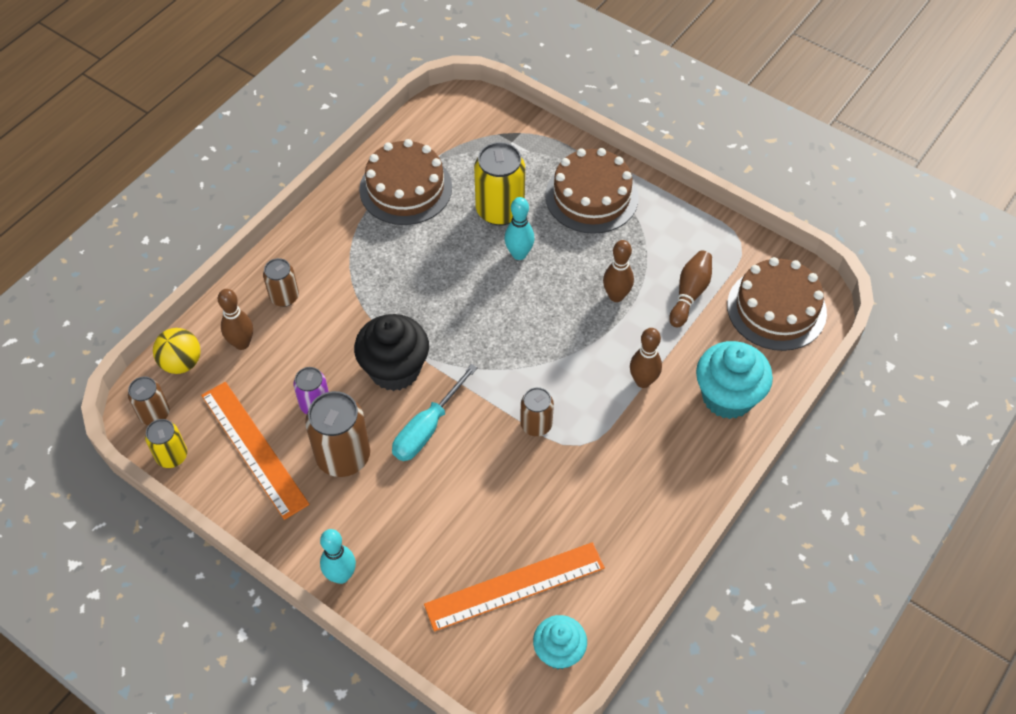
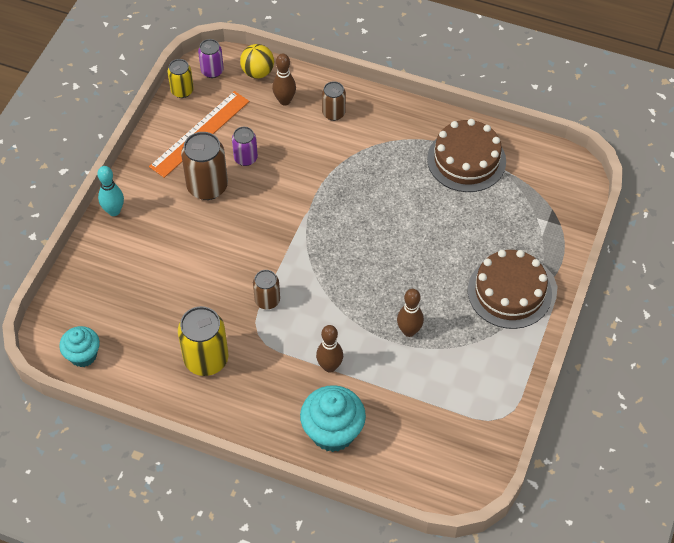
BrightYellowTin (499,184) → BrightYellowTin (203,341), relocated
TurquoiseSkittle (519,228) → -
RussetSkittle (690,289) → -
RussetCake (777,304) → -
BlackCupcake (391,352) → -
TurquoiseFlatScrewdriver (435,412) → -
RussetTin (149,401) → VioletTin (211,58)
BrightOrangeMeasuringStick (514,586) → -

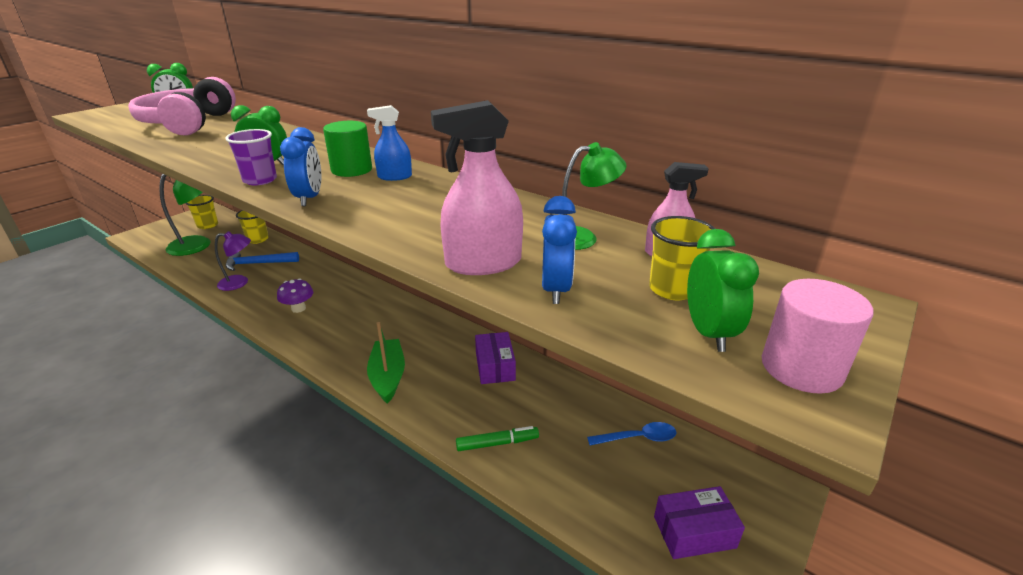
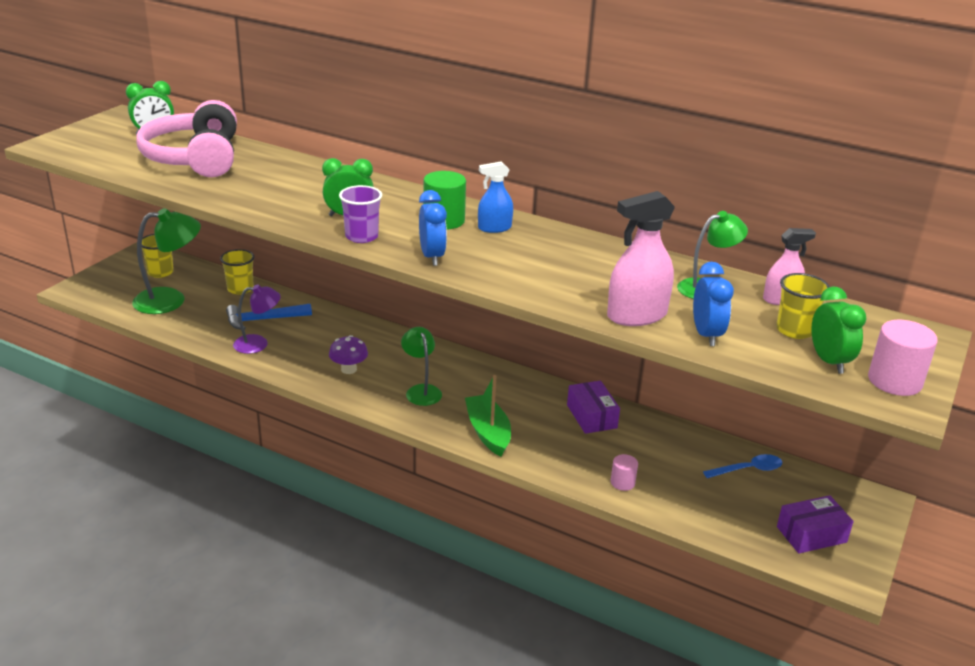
LeafGreenFeltPen (497,438) → RosyCylinderShape (624,472)
- → LeafGreenDeskLamp (421,366)

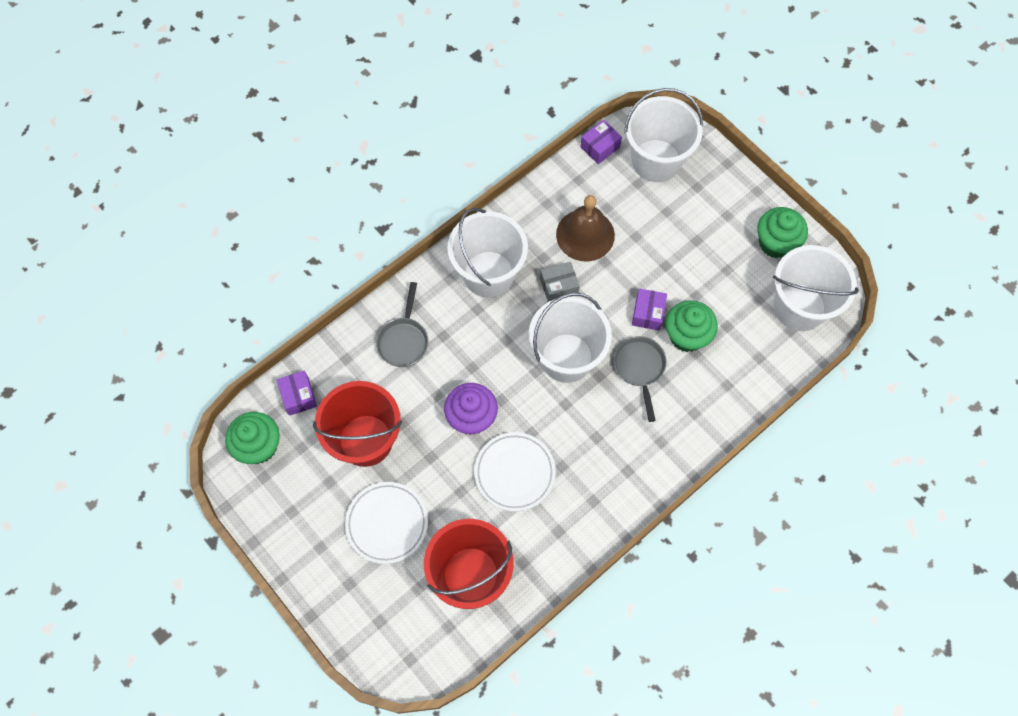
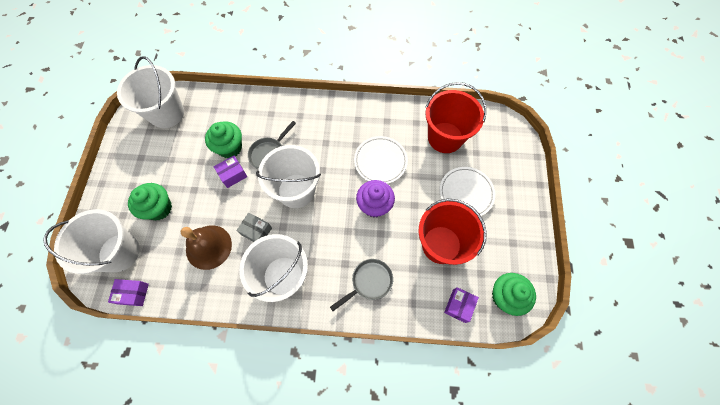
LeafGreenCupcake (782,232) → LeafGreenCupcake (150,201), relocated

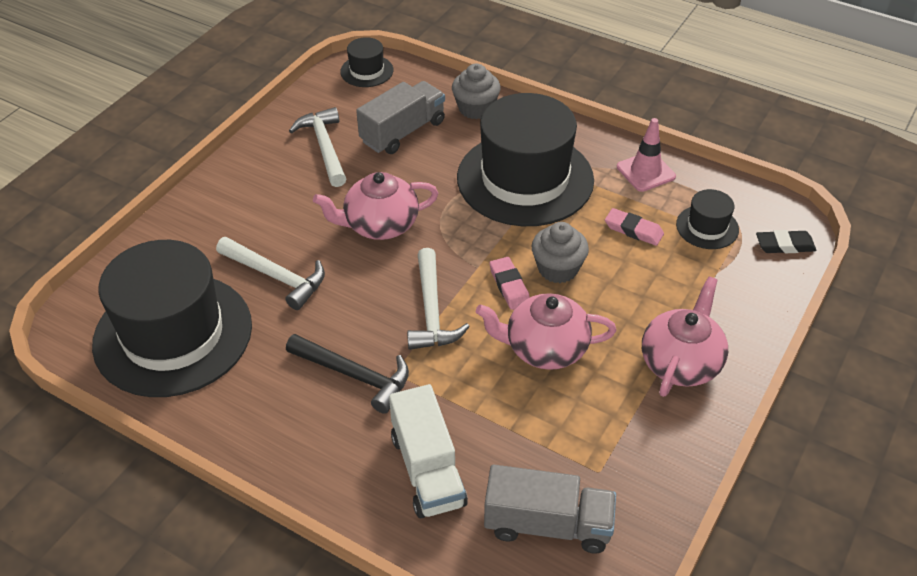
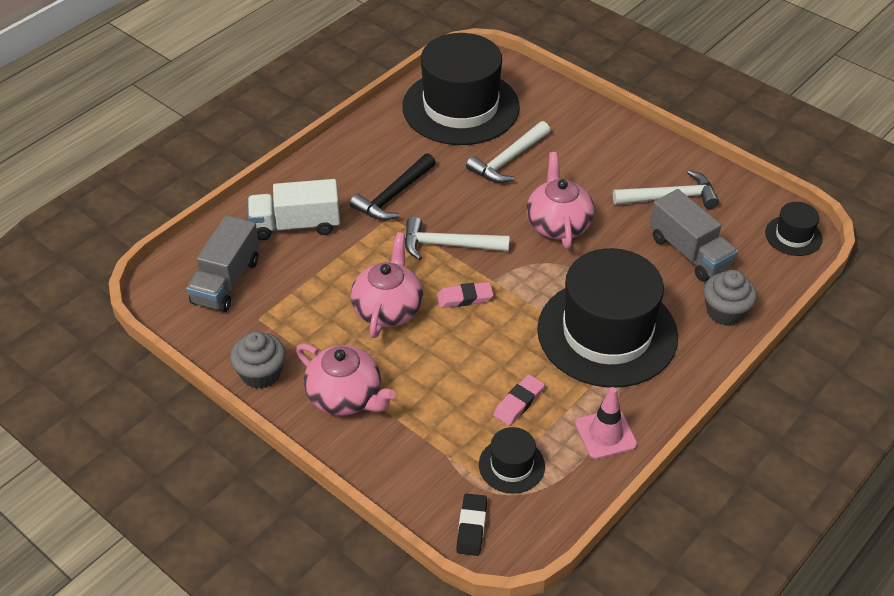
GreyCupcake (560,252) → GreyCupcake (258,360), relocated

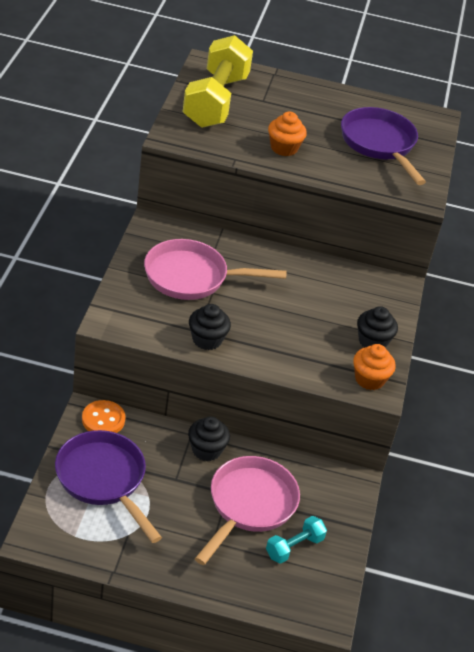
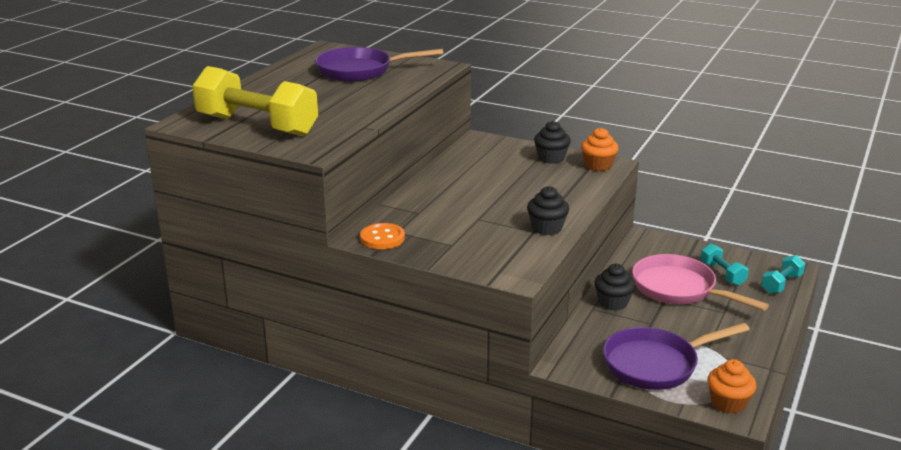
BrightOrangeCupcake (287,134) → BrightOrangeCupcake (731,386), relocated
RosyFryingPan (215,269) → -
BrightOrangeButton (103,416) → BrightOrangeButton (382,236), relocated
- → TurquoiseFreeWeight (783,274)

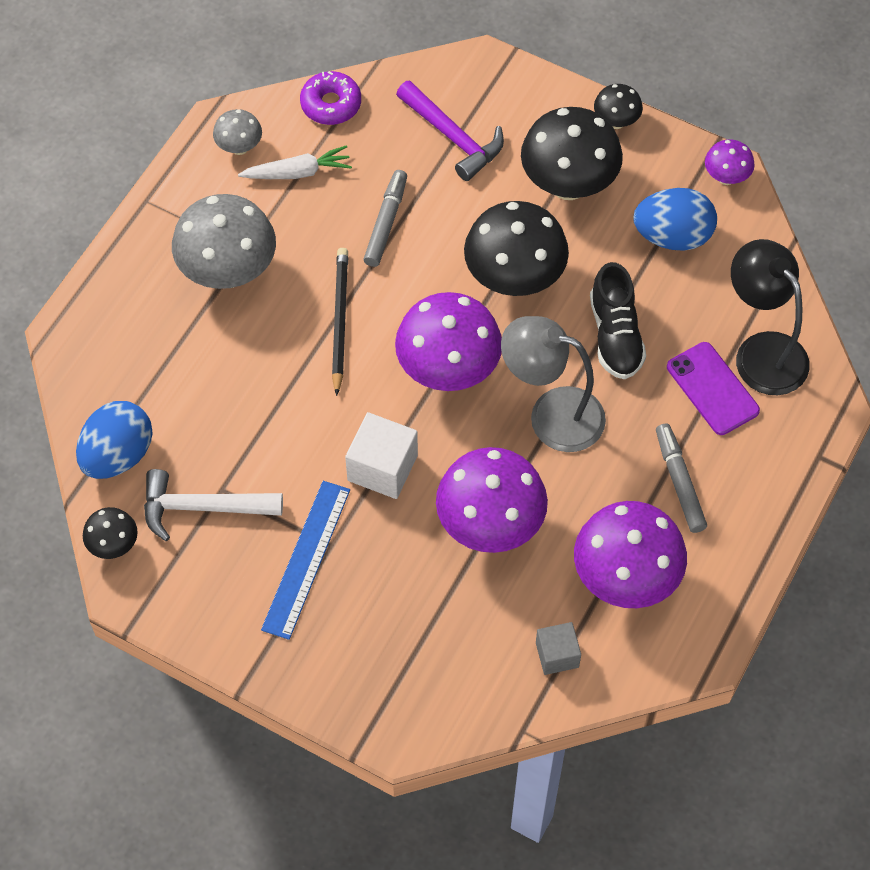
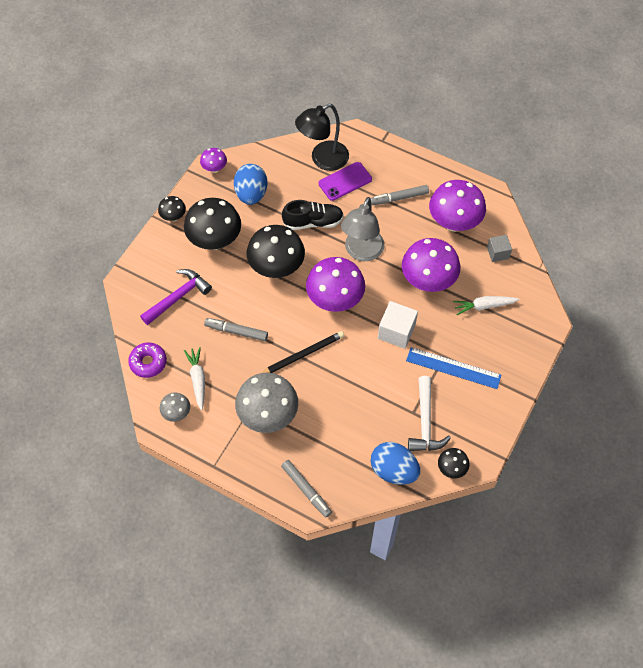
BlackPencil (340,322) → BlackPencil (302,352), 150 degrees clockwise
- → PureWhiteToyCarrot (486,305)
- → GreyFeltPen (306,489)

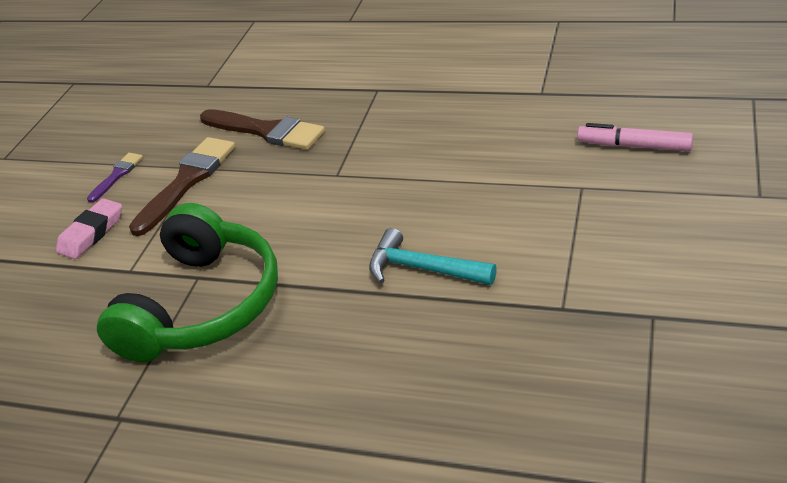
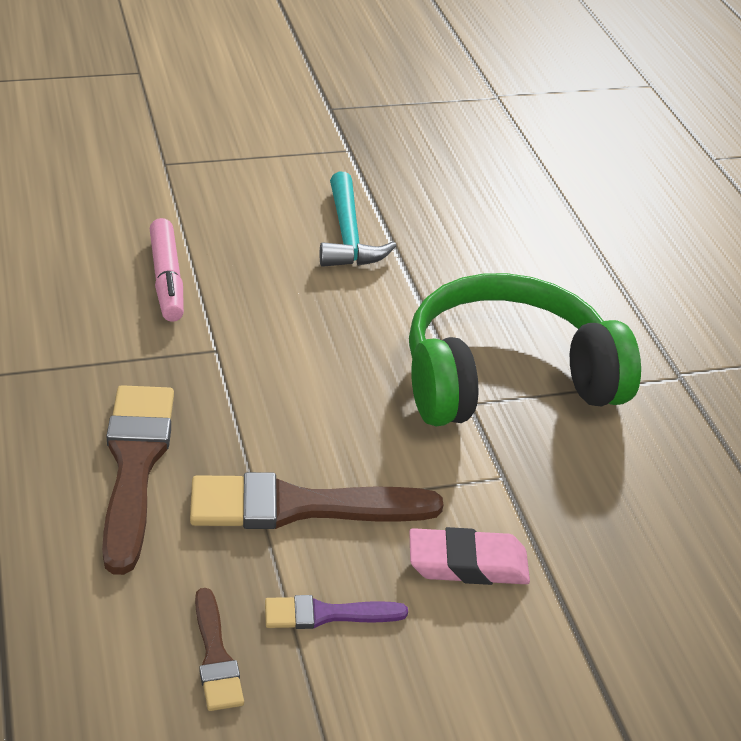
RosyFeltPen (635,137) → RosyFeltPen (167,270), relocated
- → RussetPaintBrush (219,649)

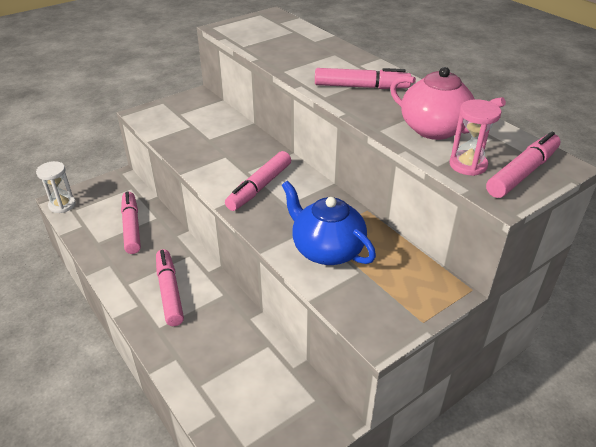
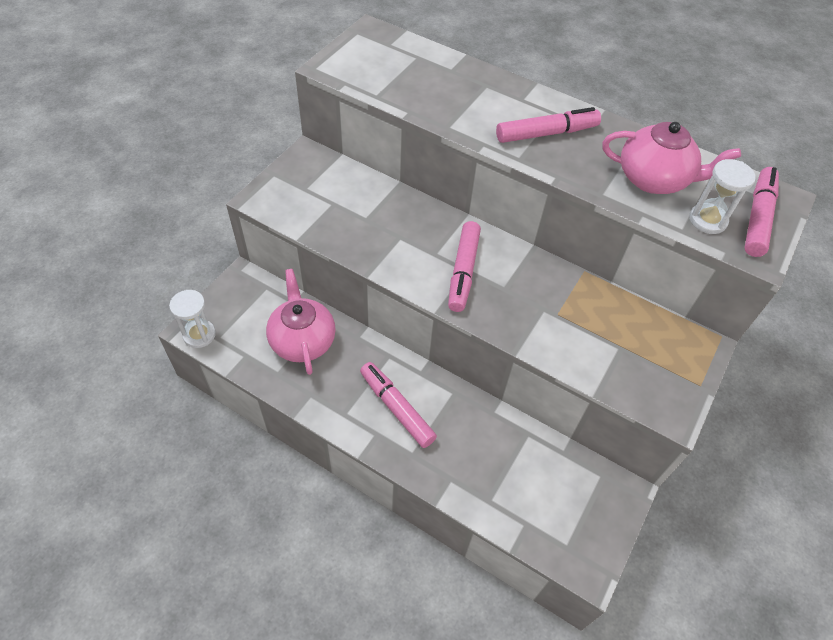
RosyHourglass (475,137) → PureWhiteHourglass (722,196)
CobaltChinaTeapot (329,223) → -
RosyFeltPen (131,222) → RosyChinaTeapot (301,322)

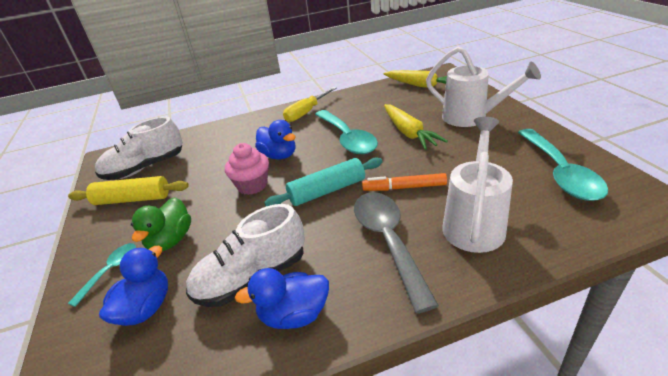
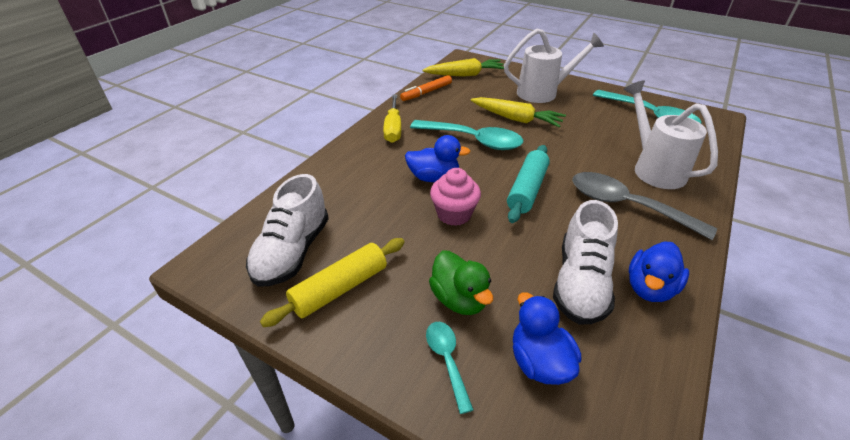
BrightOrangeFeltPen (404,182) → BrightOrangeFeltPen (426,88), relocated

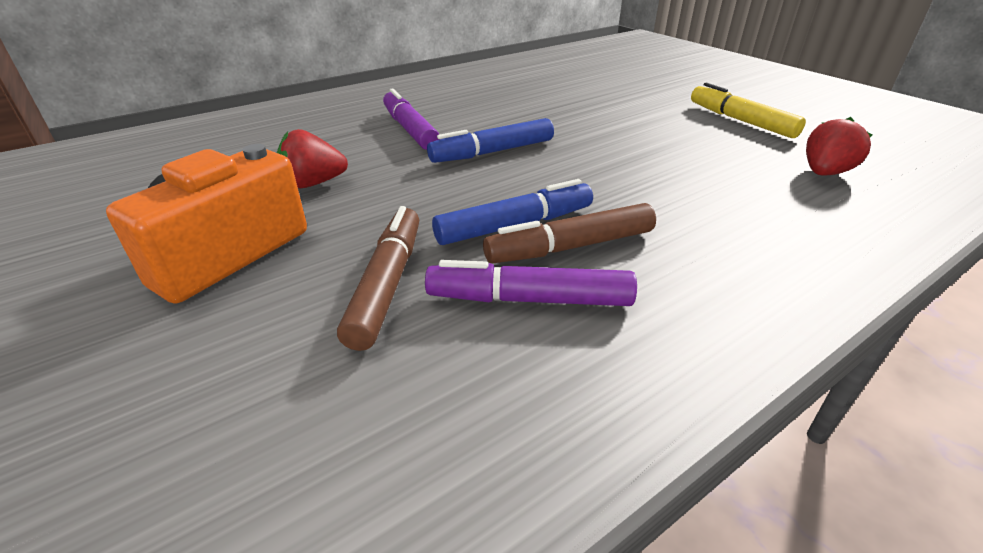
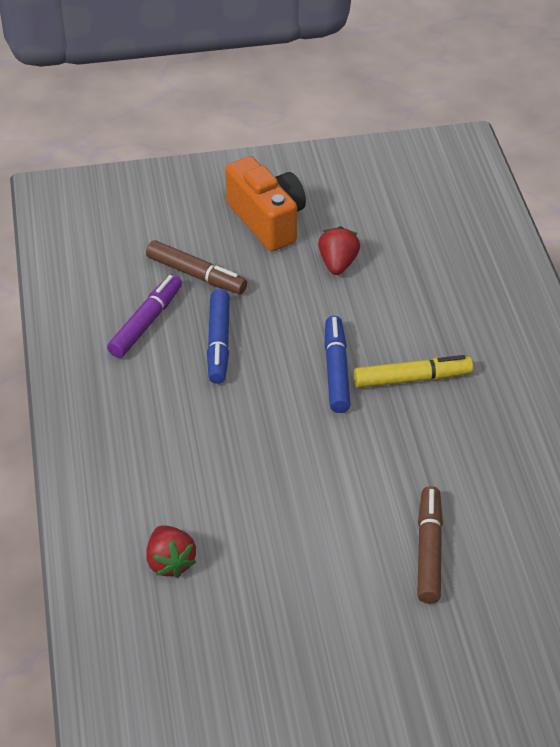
BrightYellowFeltPen (748,110) → BrightYellowFeltPen (413,371), relocated
VioletFeltPen (411,119) → -
RussetFeltPen (569,233) → RussetFeltPen (430,545), relocated

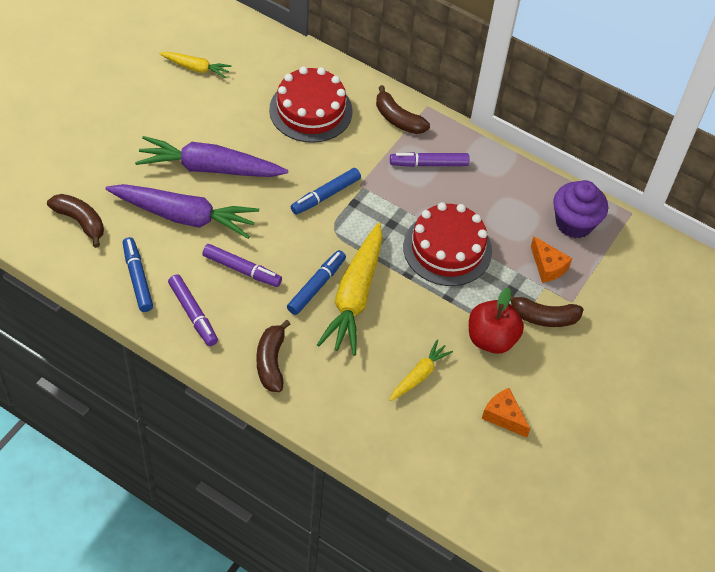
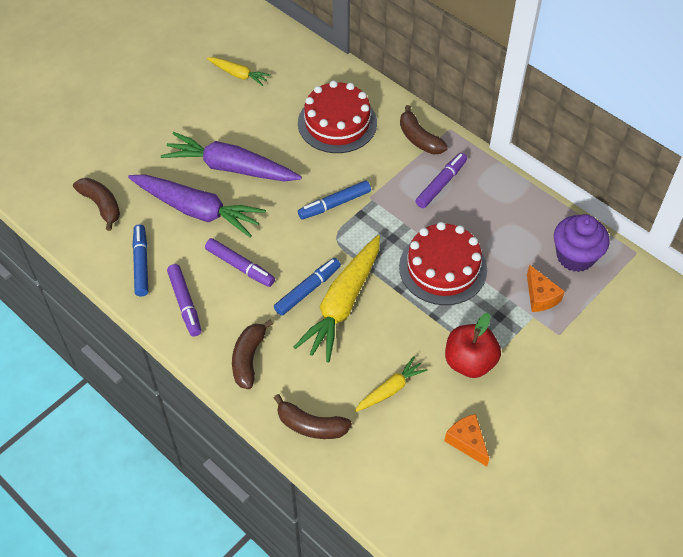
VioletFeltPen (429,159) → VioletFeltPen (441,180), 120 degrees clockwise
RussetToyBanana (547,311) → RussetToyBanana (313,416), relocated

